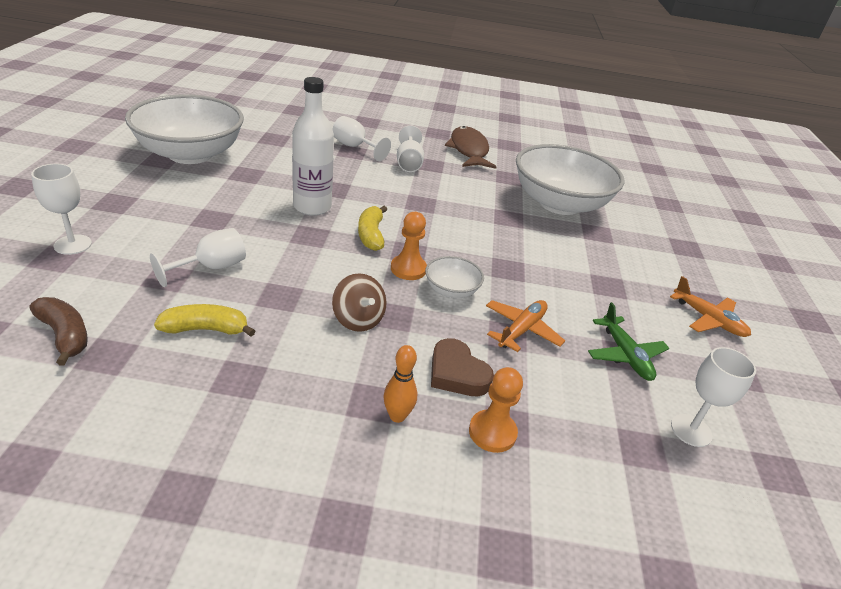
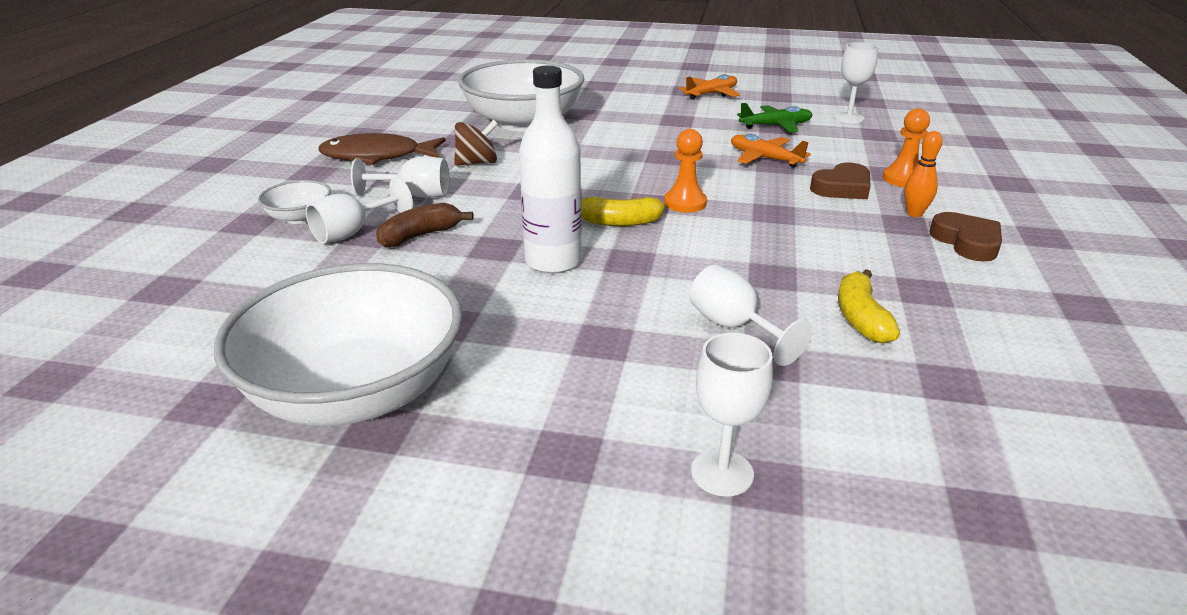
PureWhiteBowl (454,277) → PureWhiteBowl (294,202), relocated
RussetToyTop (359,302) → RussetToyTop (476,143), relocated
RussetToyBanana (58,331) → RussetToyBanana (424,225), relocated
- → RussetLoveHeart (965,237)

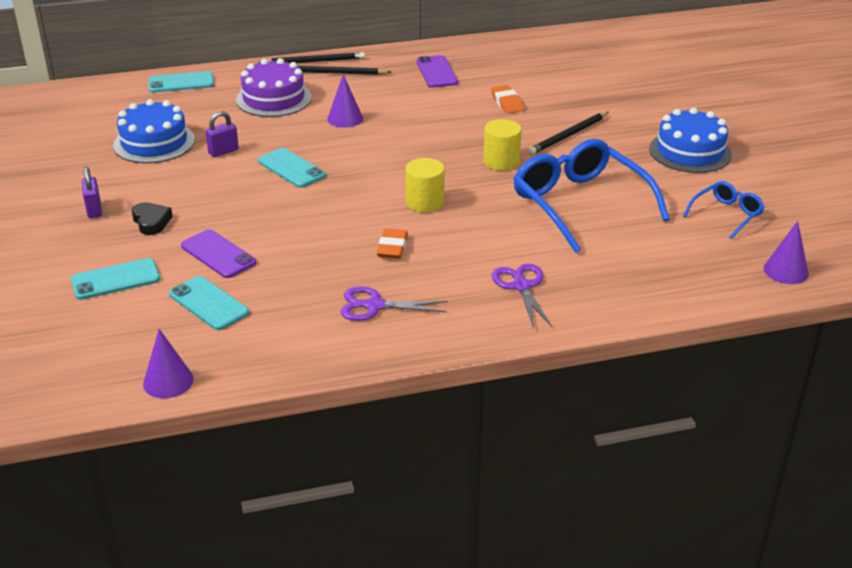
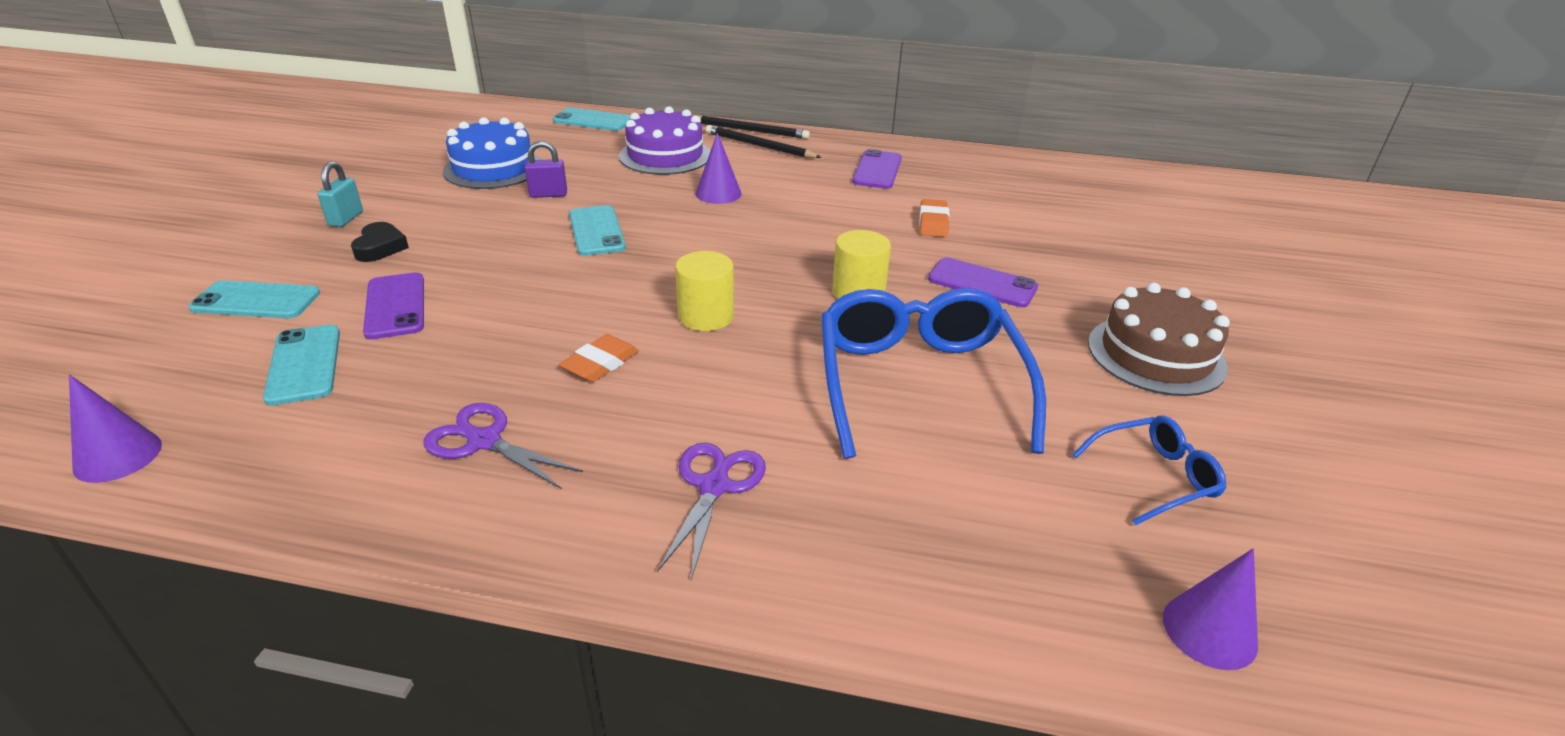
CobaltCake (690,140) → RussetCake (1159,339)
BlackPencil (568,133) → VioletSmartphone (983,282)
VioletLock (92,192) → TurquoiseLock (340,194)

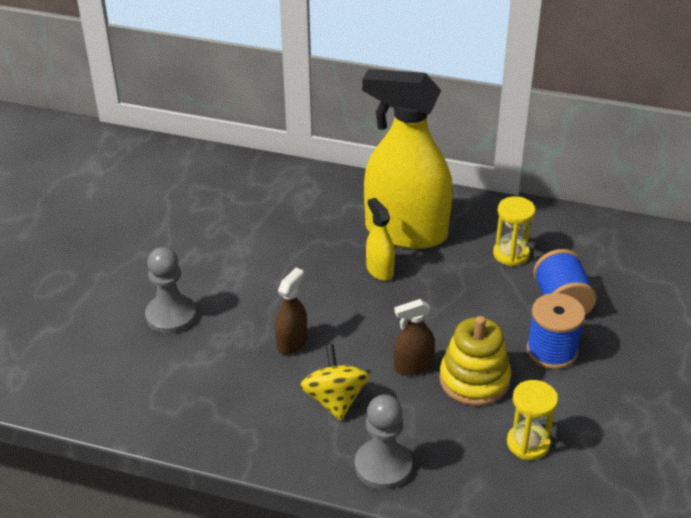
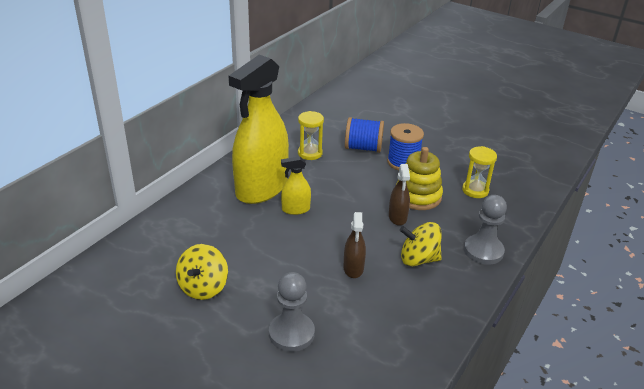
RussetSprayBottle (291,311) → RussetSprayBottle (354,245), 135 degrees counterclockwise
- → BrightYellowToyTop (202,272)

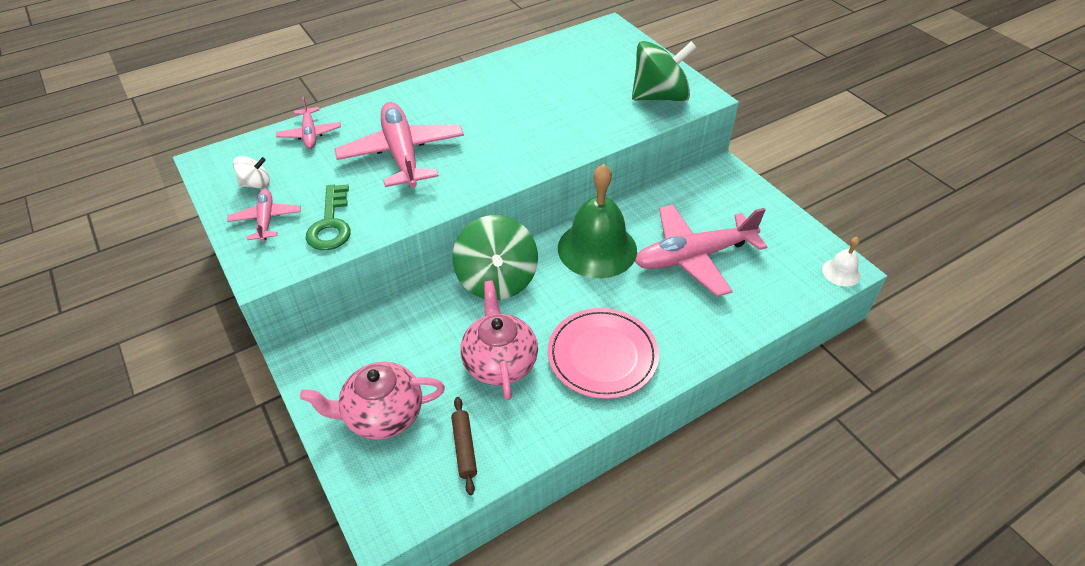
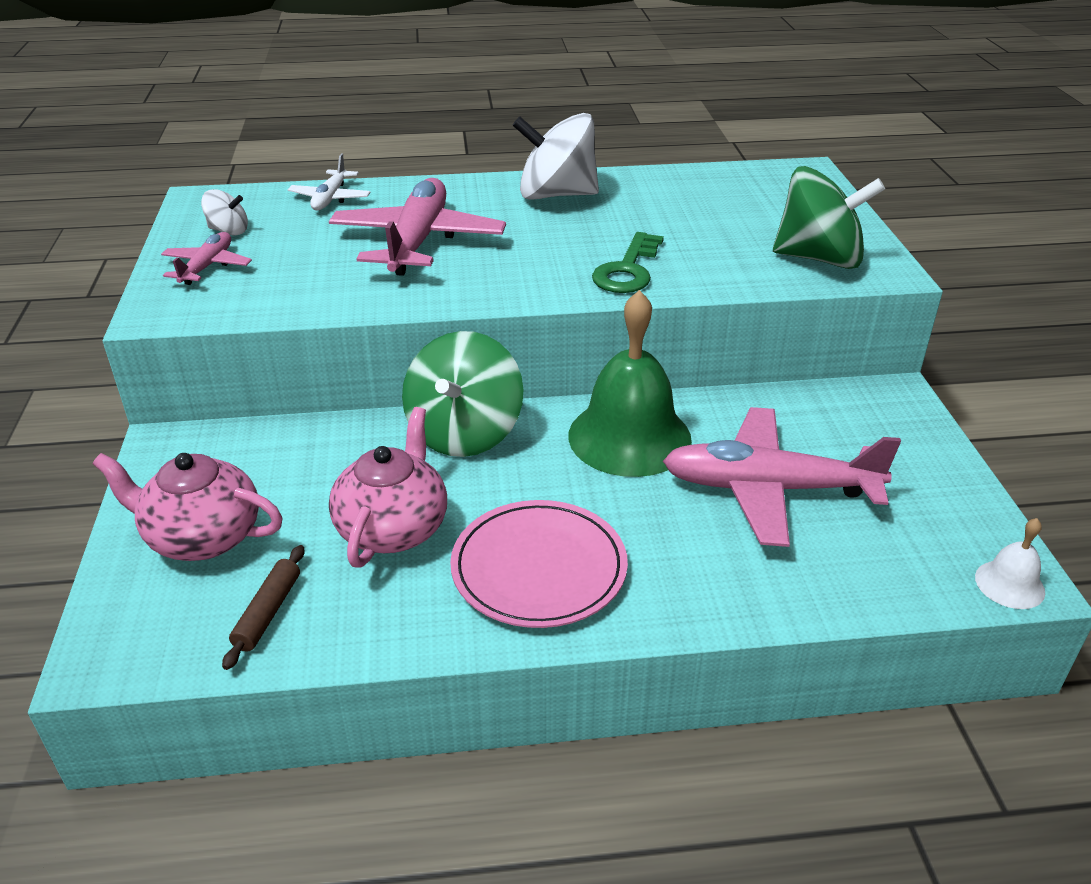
RosyToyPlane (308,123) → PureWhiteToyPlane (329,182)
LeafGreenKey (328,217) → LeafGreenKey (628,262), relocated
- → PureWhiteToyTop (555,156)

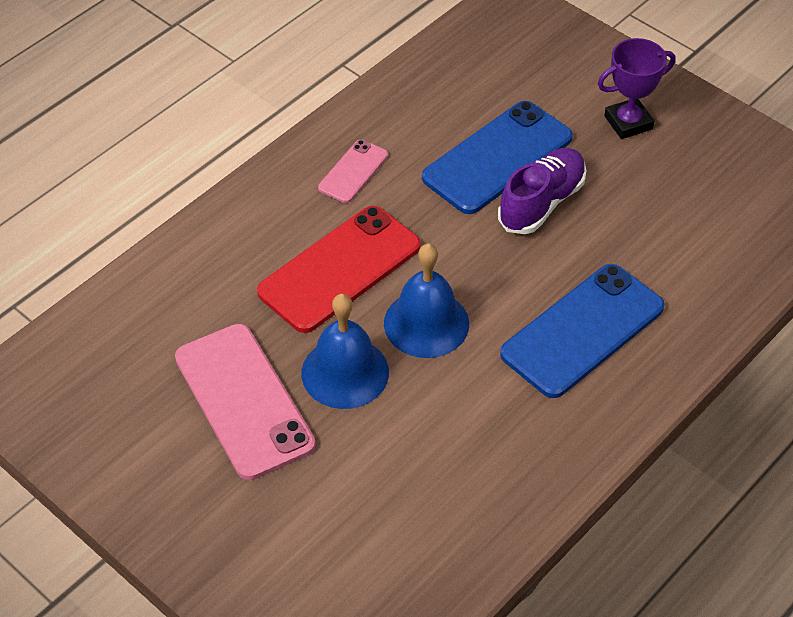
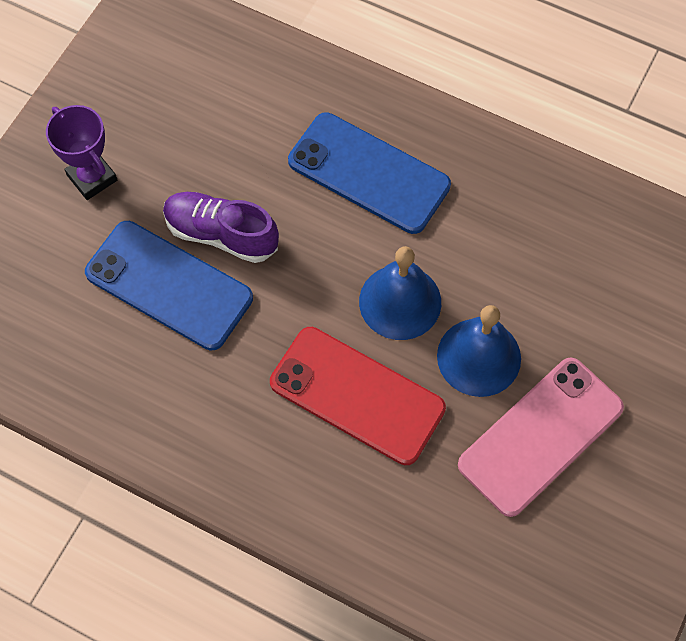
RosySmartphone (353,171) → -

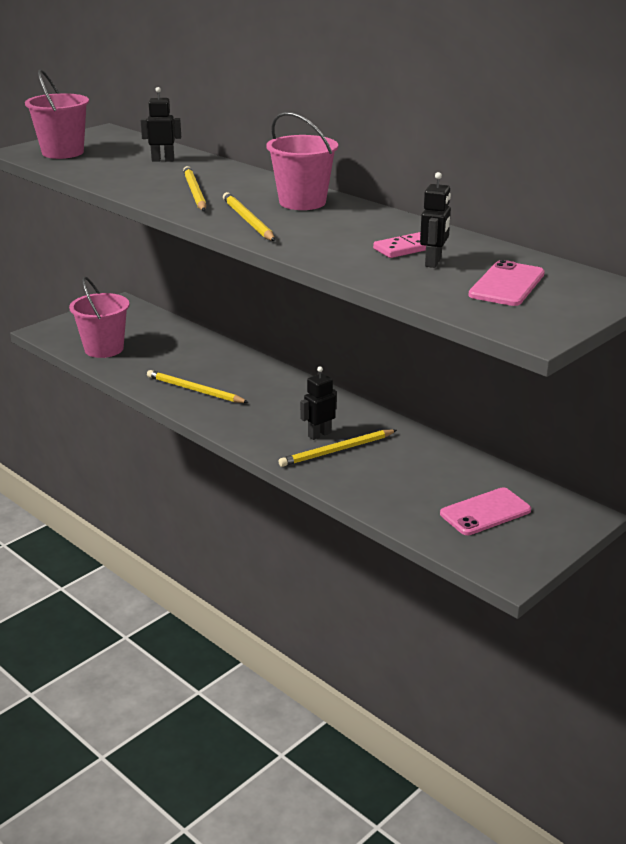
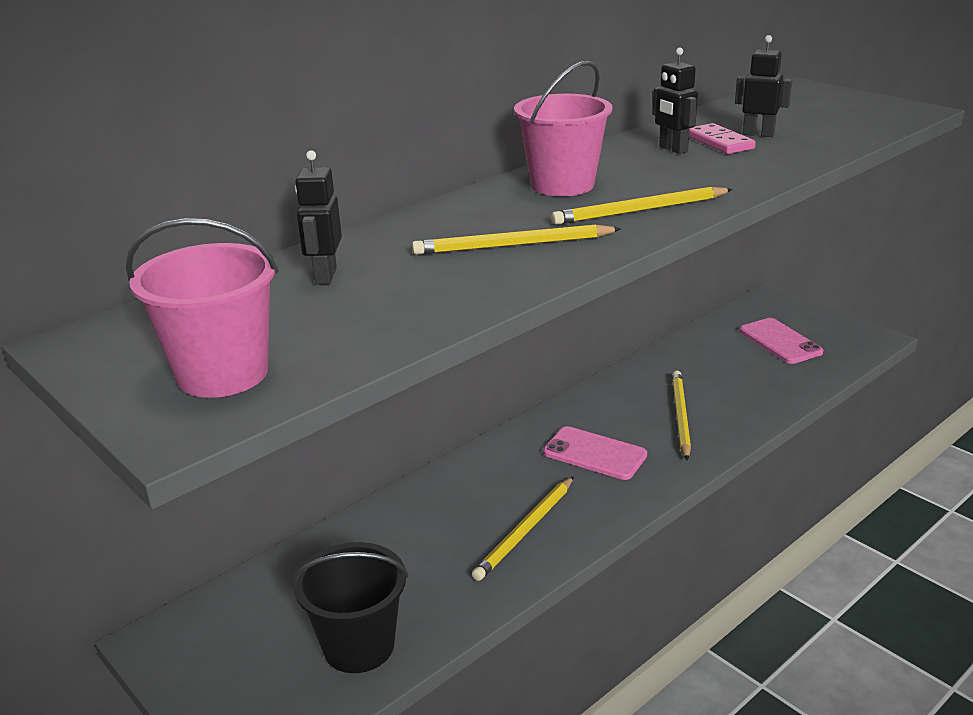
RosySmartphone (506,283) → RosySmartphone (595,453), relocated
RosyBucket (99,317) → BlackBucket (350,607)
BlackToyRobot (318,403) → BlackToyRobot (675,101), relocated
BrightYellowPencil (338,448) → BrightYellowPencil (681,415), 150 degrees counterclockwise

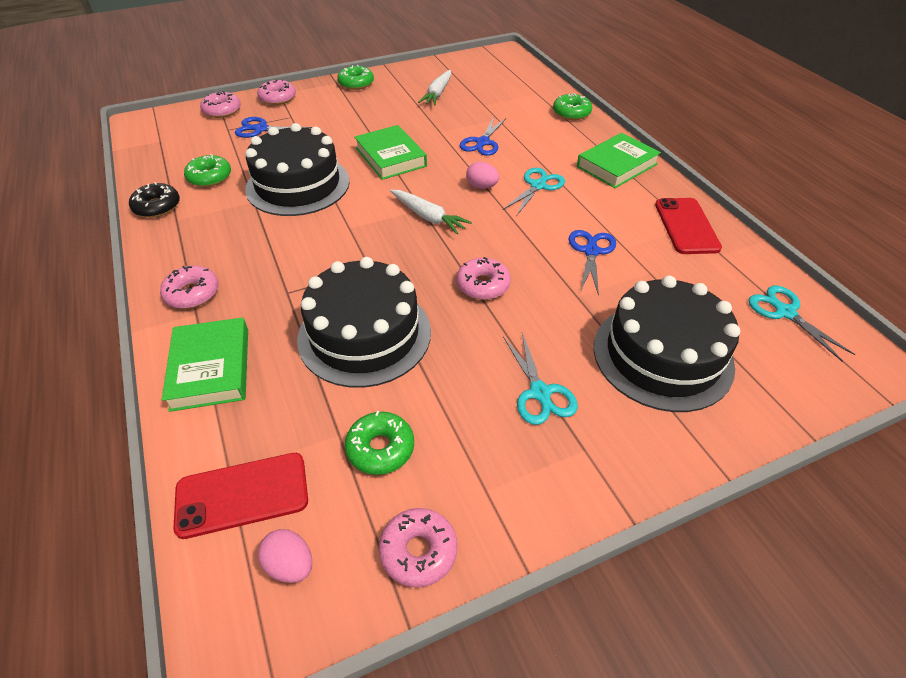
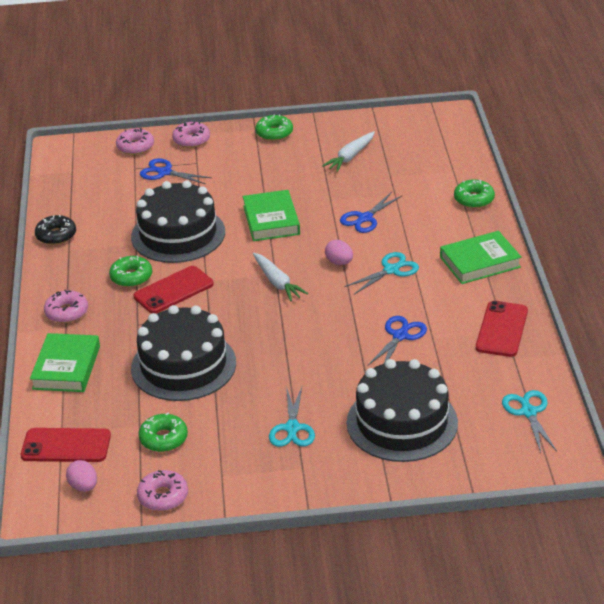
LeafGreenGlazedDonut (207,170) → LeafGreenGlazedDonut (130,271), relocated
RosyGlazedDonut (483,278) → -
- → CrimsonSmartphone (174,290)

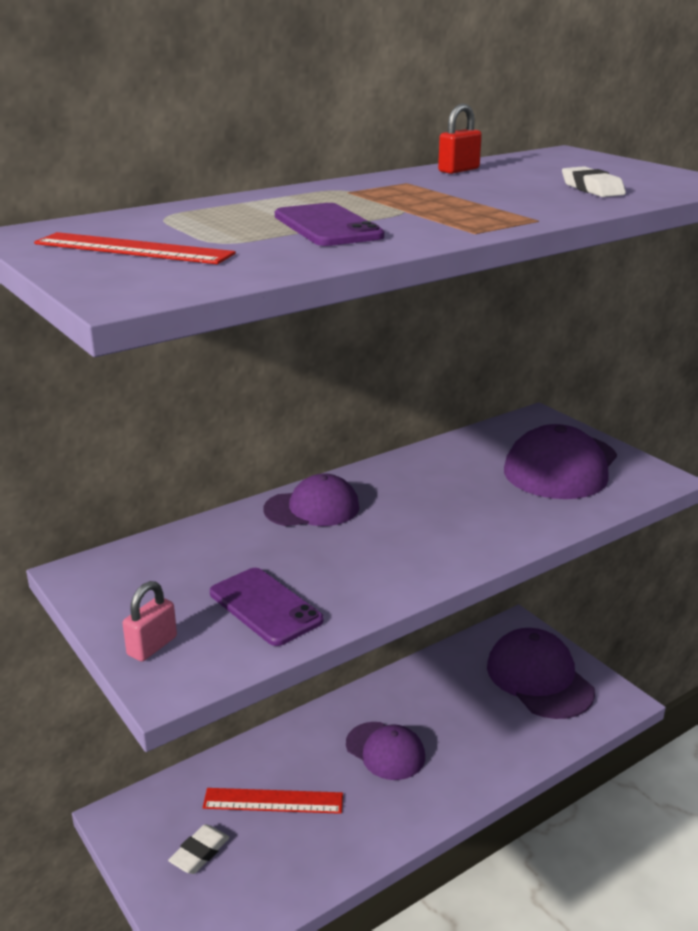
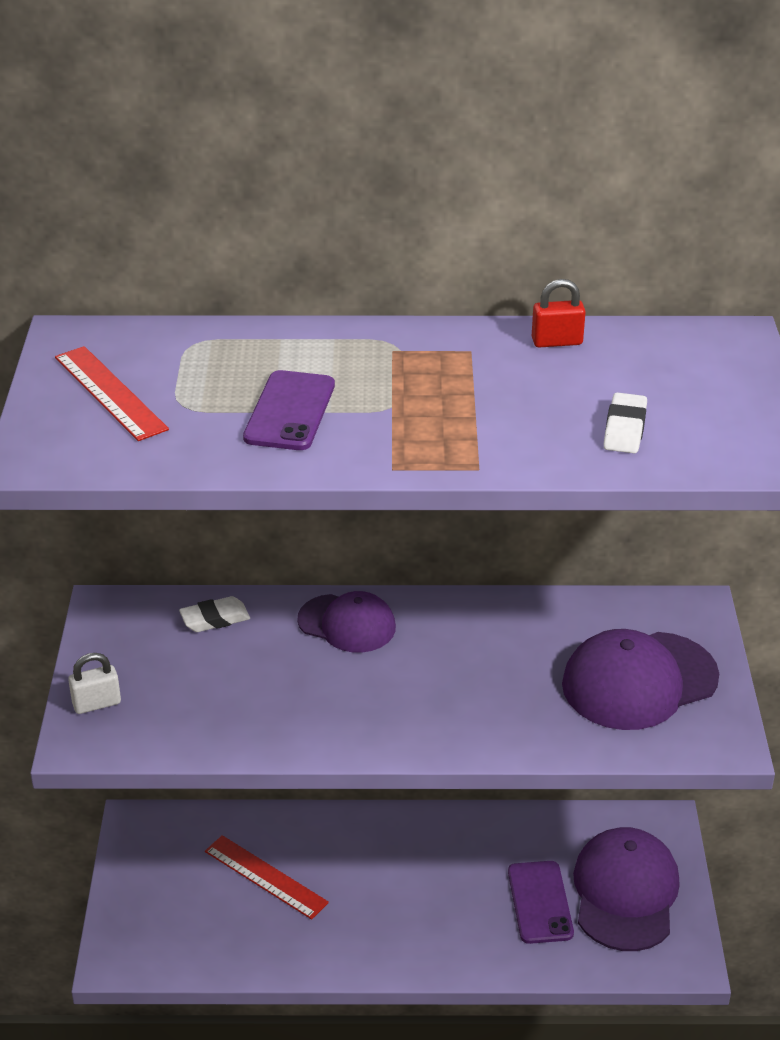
VioletSmartphone (267,607) → VioletSmartphone (541,902), relocated
RosyLock (149,621) → PureWhiteLock (94,683)
VioletPeakedCap (385,751) → -
PureWhitePencilEraser (199,849) → PureWhitePencilEraser (214,614), relocated

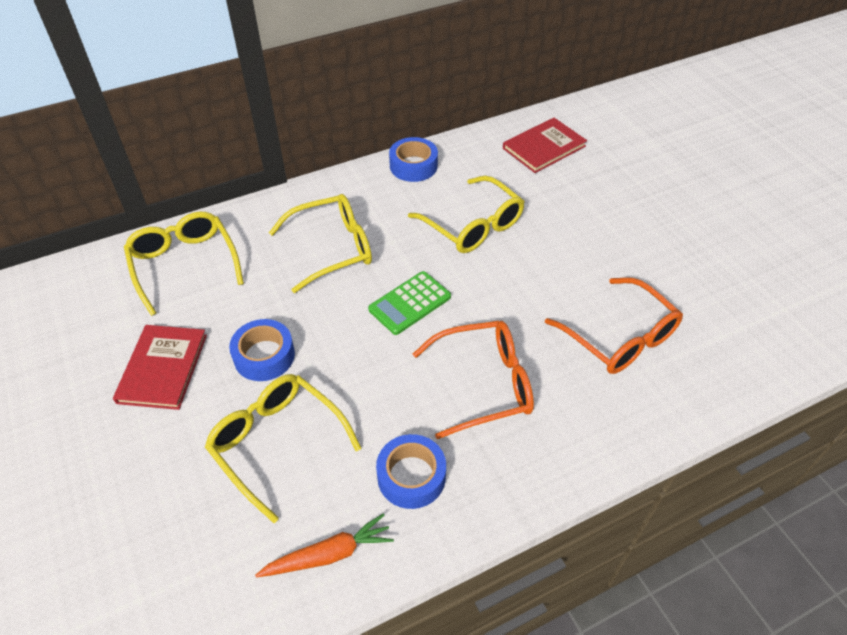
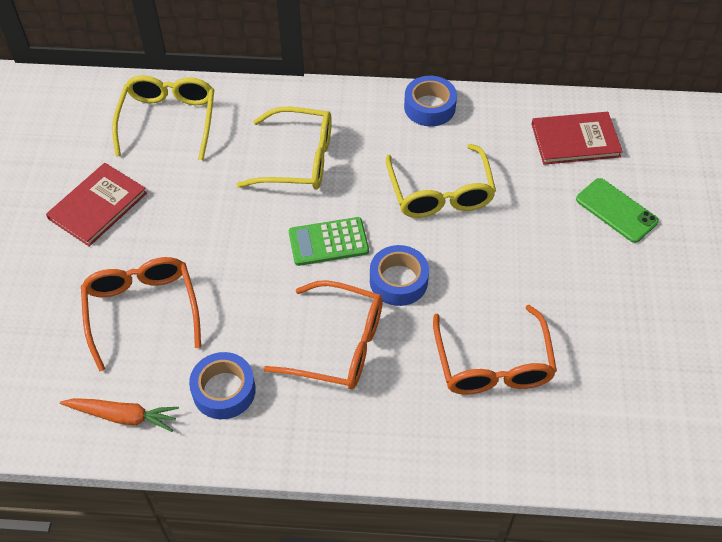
CobaltStickyTape (262,350) → CobaltStickyTape (399,275), relocated
BrightYellowEyeglasses (283,448) → BrightOrangeEyeglasses (141,314)
- → LeafGreenSmartphone (617,210)

